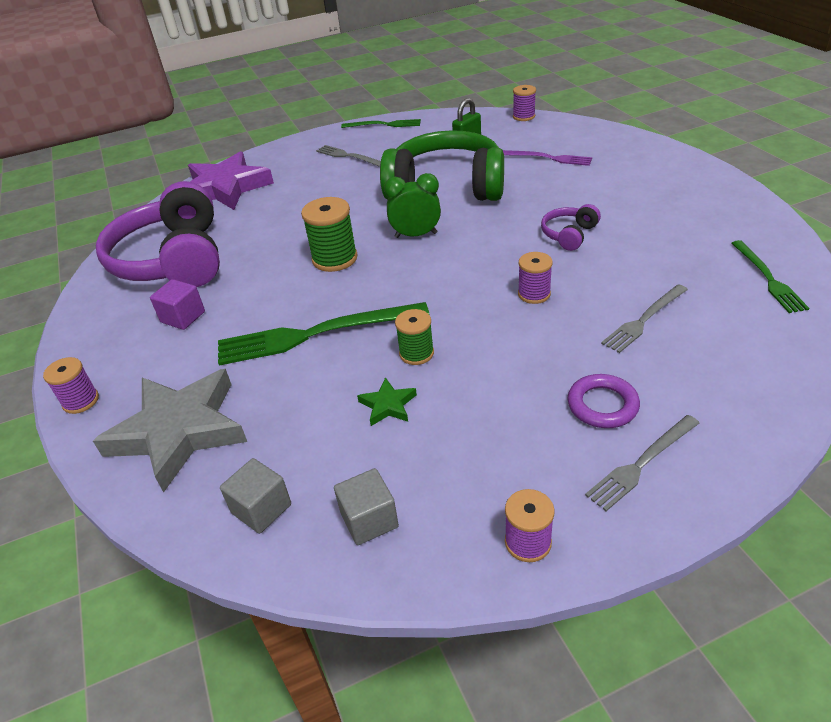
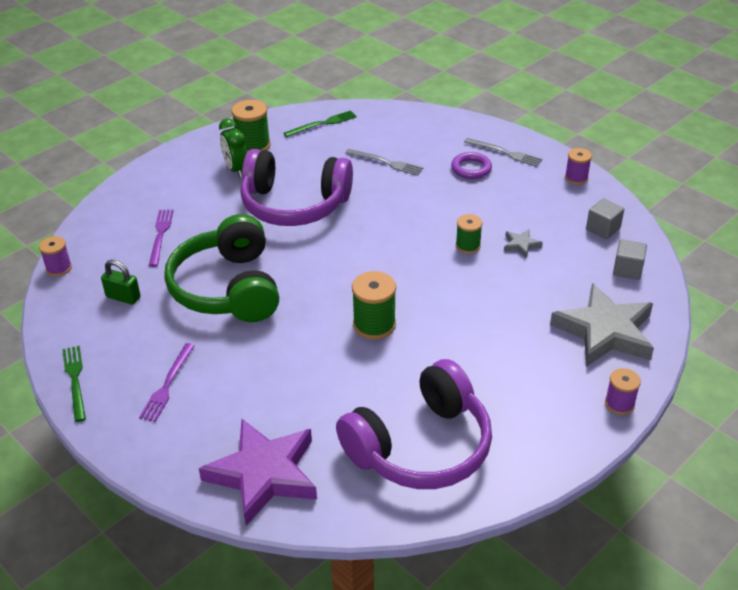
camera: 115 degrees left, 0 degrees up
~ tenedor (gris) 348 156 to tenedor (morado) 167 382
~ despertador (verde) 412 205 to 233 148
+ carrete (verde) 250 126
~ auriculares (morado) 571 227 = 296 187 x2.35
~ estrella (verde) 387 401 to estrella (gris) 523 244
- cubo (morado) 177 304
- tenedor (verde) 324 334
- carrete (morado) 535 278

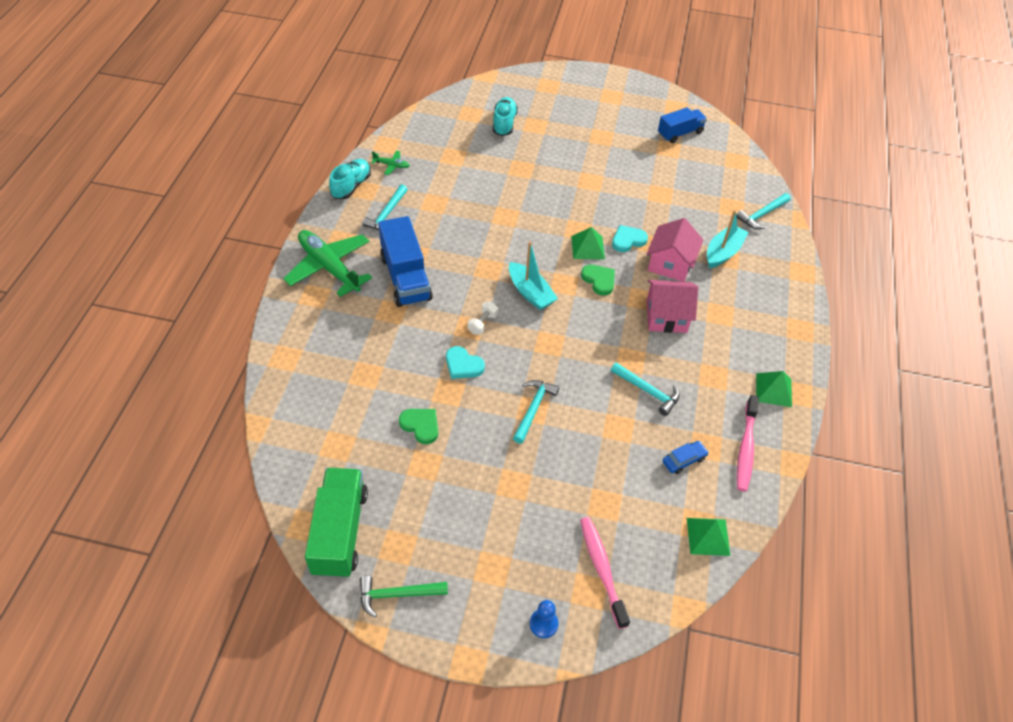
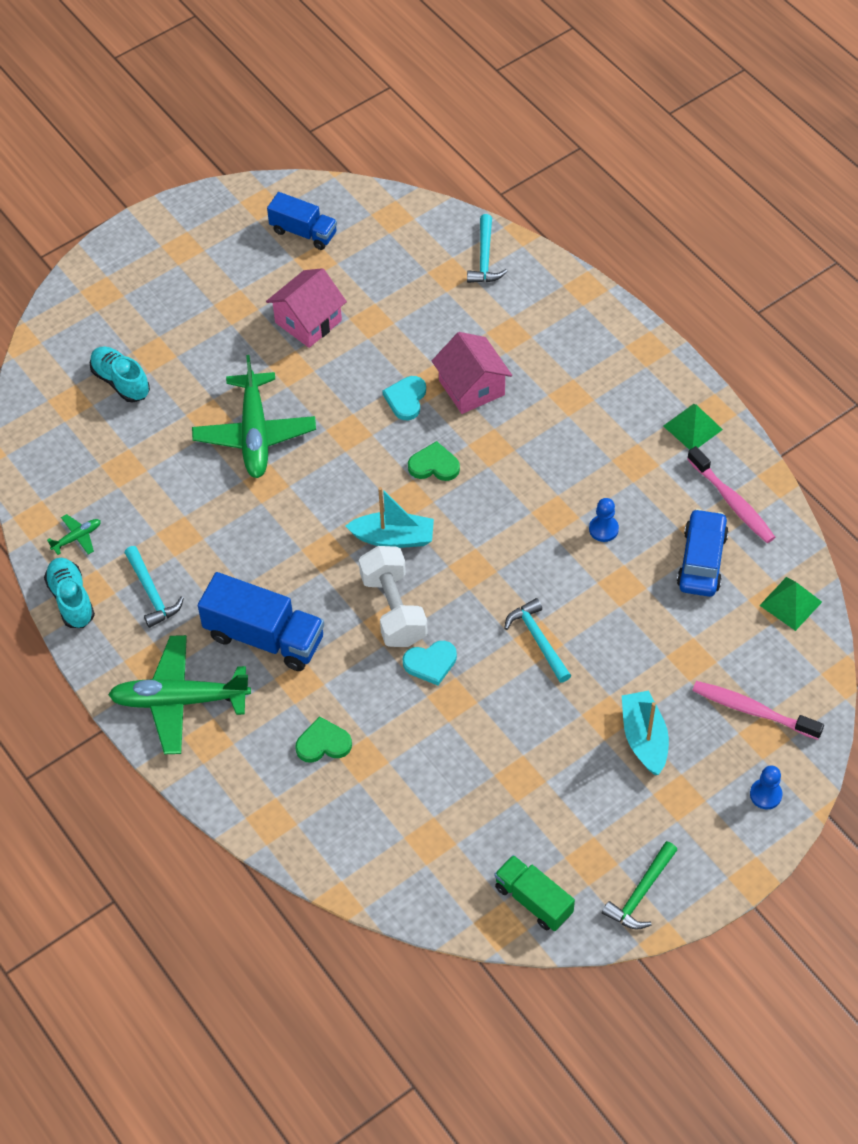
camera: 45 degrees left, 5 degrees up
+ avión (verde) 254 416
~ casa (rosa) 672 306 to 306 308
~ camión (azul) 682 125 = 302 221 105 degrees clockwise
~ corazón (verde) 418 426 to 323 739
~ mancuerna (blanco) 483 318 = 393 596 x2.11
~ camión (verde) 336 523 = 534 893 x0.64
~ martillo (turquesa) 645 389 to peón (azul) 604 520
~ barco (turquesa) 728 239 to 645 733
~ coche (azul) 685 457 = 703 553 x1.74
- pirámide (verde) 588 243

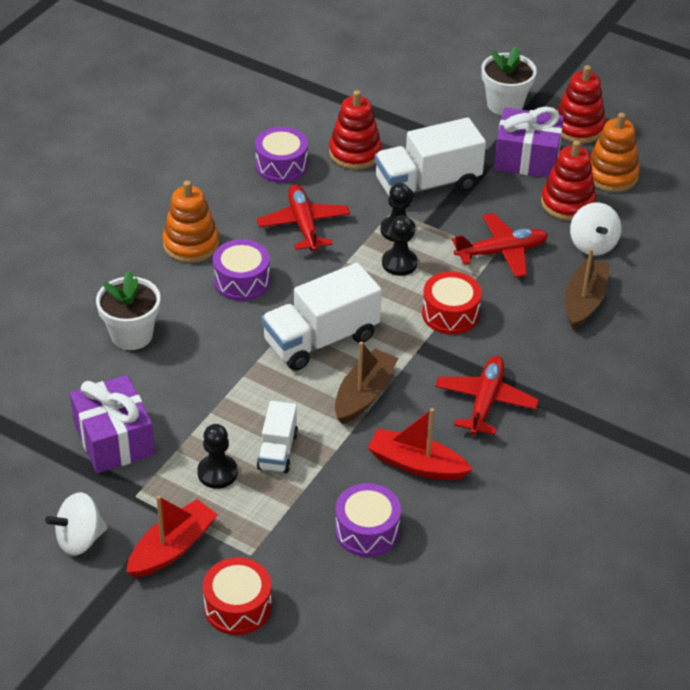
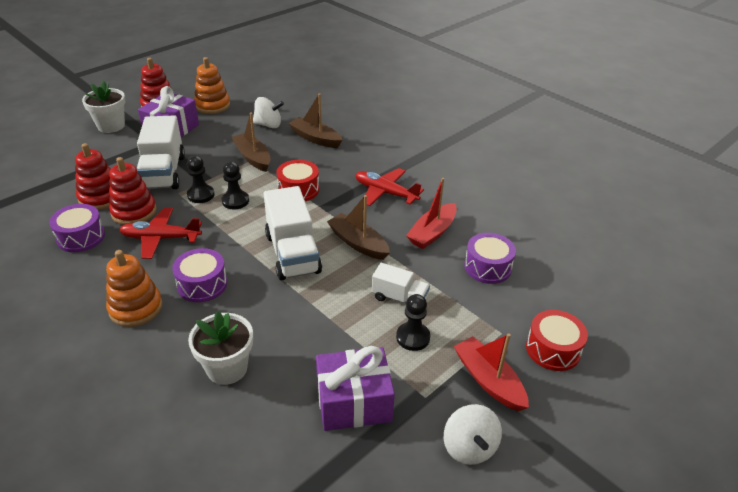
camera: 75 degrees left, 5 degrees down
~ juguete apilable (rojo) 568 180 to 133 191
~ avión (rojo) 500 245 to barco (marrón) 251 142

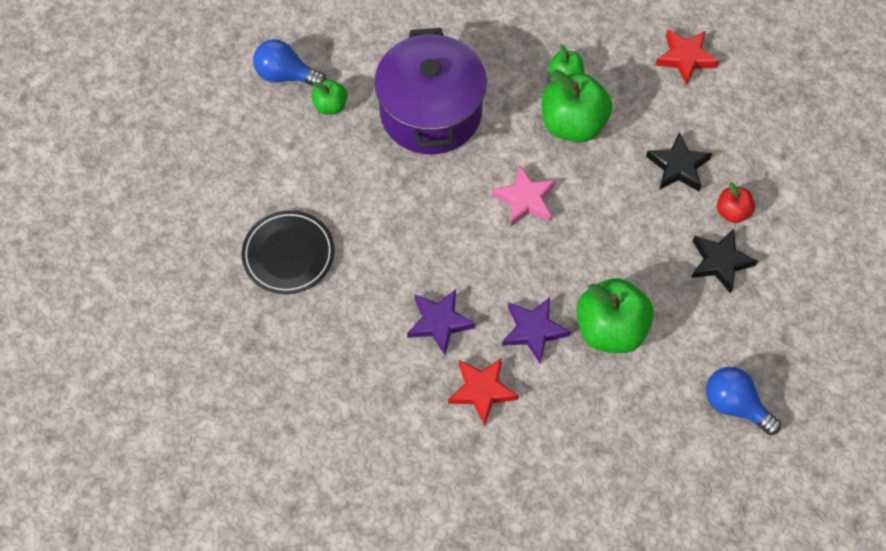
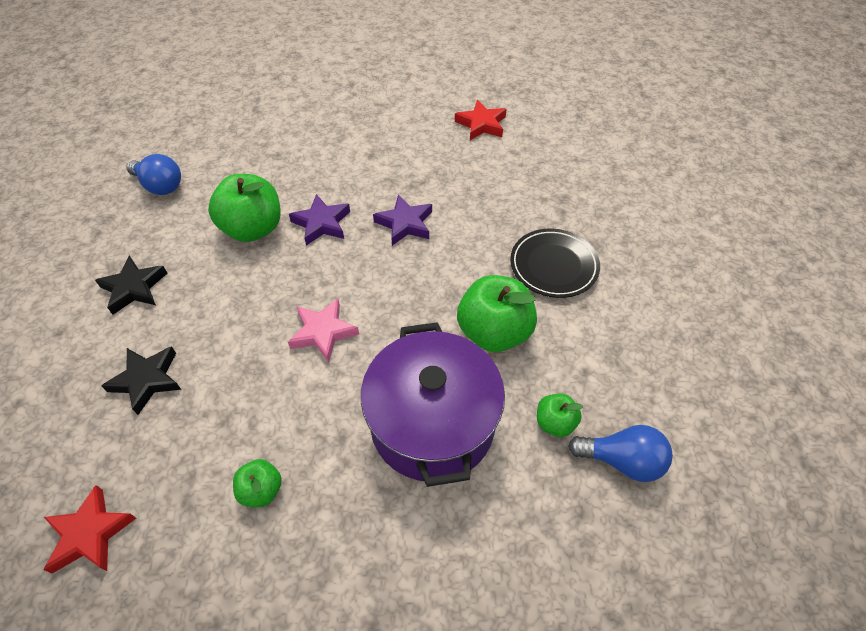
camera: 175 degrees right, 10 degrees down
~ estrella (rojo) 483 392 to 481 120
~ manzana (verde) 576 106 to 497 313
- manzana (rojo) 736 202

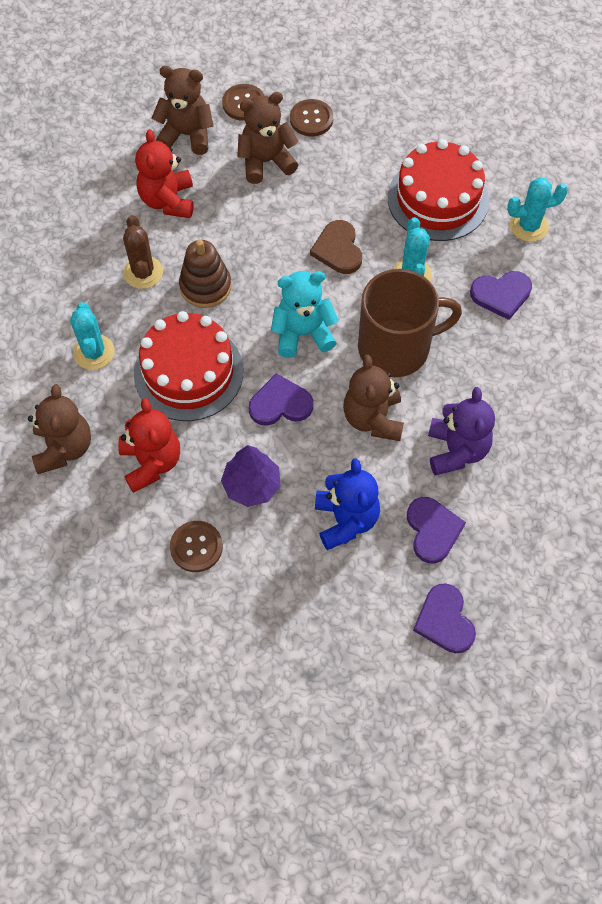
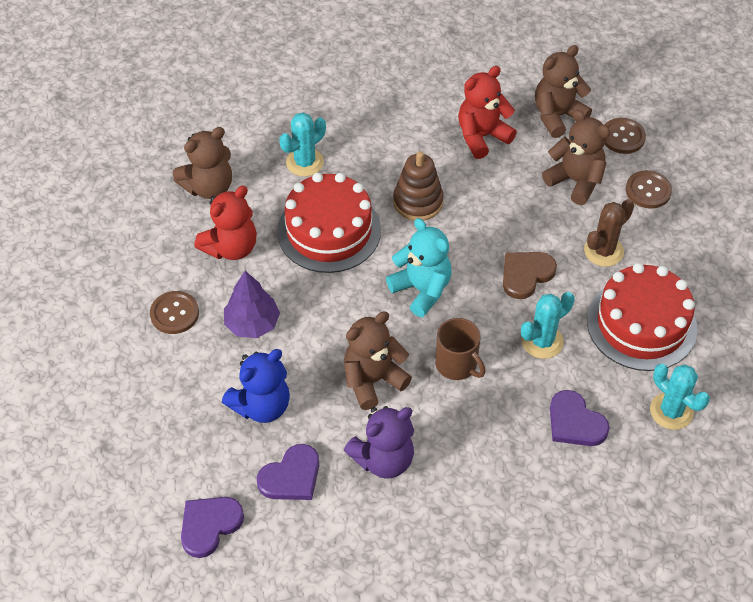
camera: 60 degrees right, 10 degrees down
~ taza (marrón) 410 323 = 460 349 x0.57
~ osito (marrón) 182 110 = 563 91 105 degrees counterclockwise
~ cactus (marrón) 143 252 to 609 233
- corazón (morado) 281 399

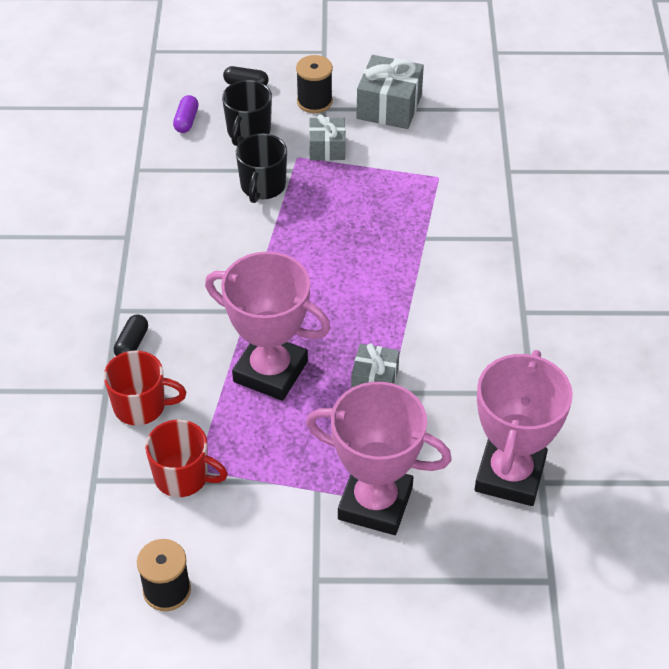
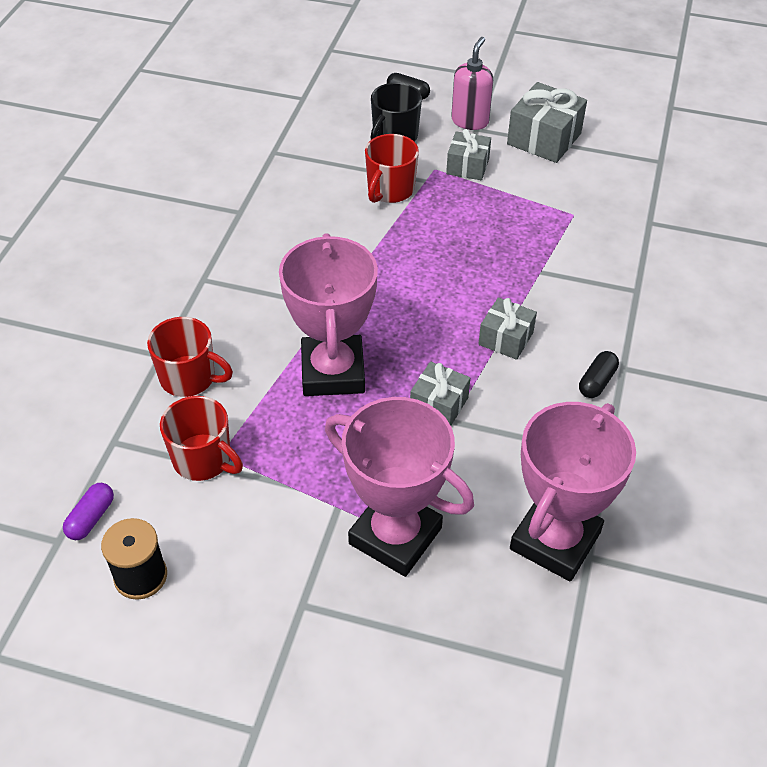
camera: 15 degrees right, 0 degrees up
~ cápsula (morado) 186 114 to 88 511
~ trofeo (rosa) 268 326 = 328 314 45 degrees clockwise
~ taza (negro) 261 168 to taza (rojo) 392 168
~ carrete (negro) 314 84 to dispensador de jabón (rosa) 472 83
+ regalo (gris) 507 328
~ cápsula (negro) 131 335 to 599 374

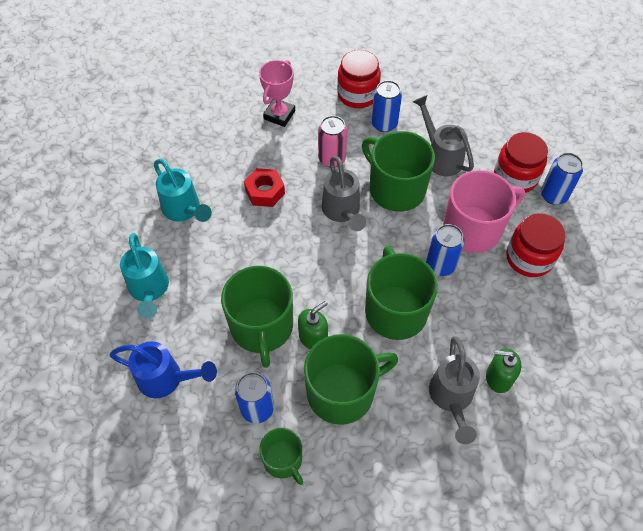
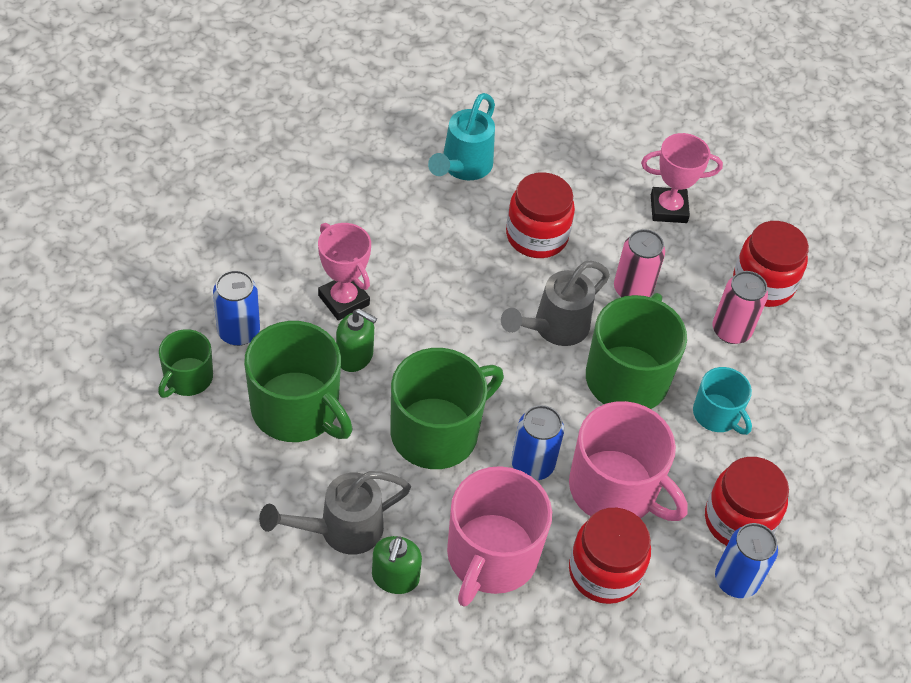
camera: 60 degrees right, 5 degrees down
~ taza (verde) 257 317 to trofeo (rosa) 344 272
~ dispensador de jabón (verde) 503 370 = 397 565 150 degrees counterclockwise
+ taza (rosa) 499 536
~ tuerca (rojo) 264 187 to tarro (rojo) 540 215
~ regadera (gris) 443 135 to taza (turquesa) 722 401
~ lata (azul) 386 106 to lata (rosa) 740 307
- regadera (azul) 163 369
- regadera (turquesa) 144 275

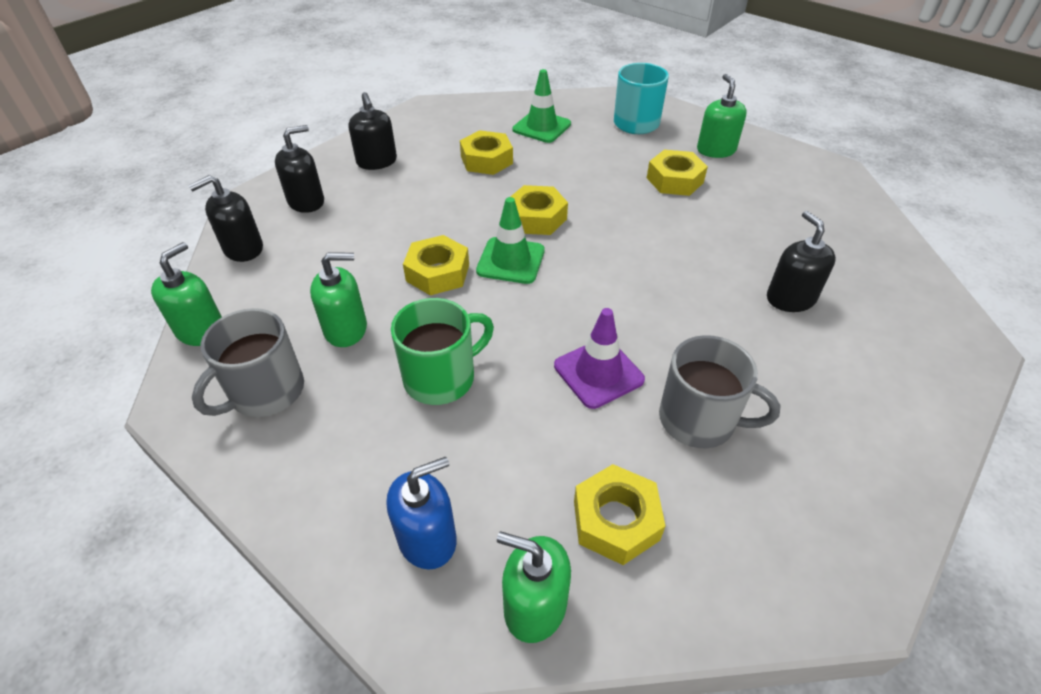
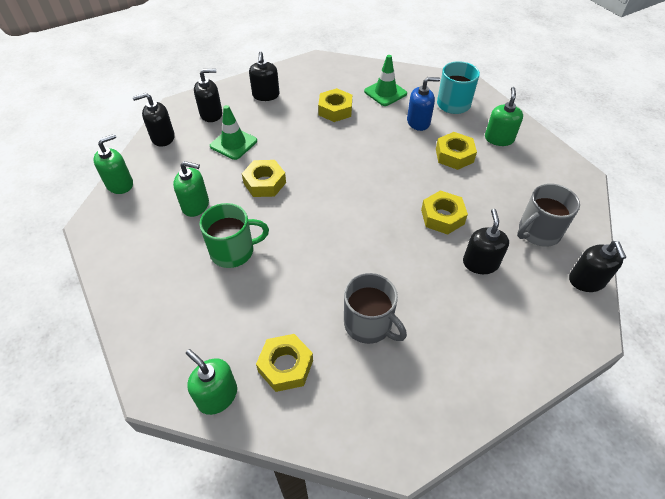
camera: 20 degrees right, 5 degrees up
~ cono de tráfico (verde) 510 240 to 233 132
~ dispensador de jabón (azul) 422 513 to 423 104
~ tuerca (amarillo) 539 210 to 444 213
~ taza (gris) 248 362 to 548 215
+ dispensador de jabón (negro) 597 266
- cono de tráfico (morado) 599 358

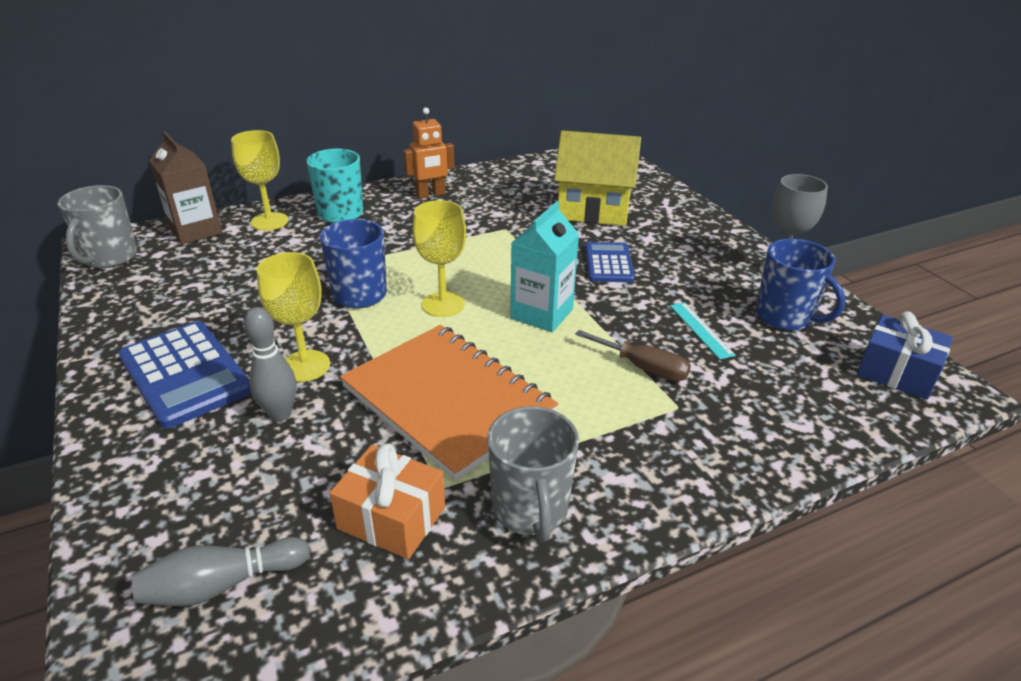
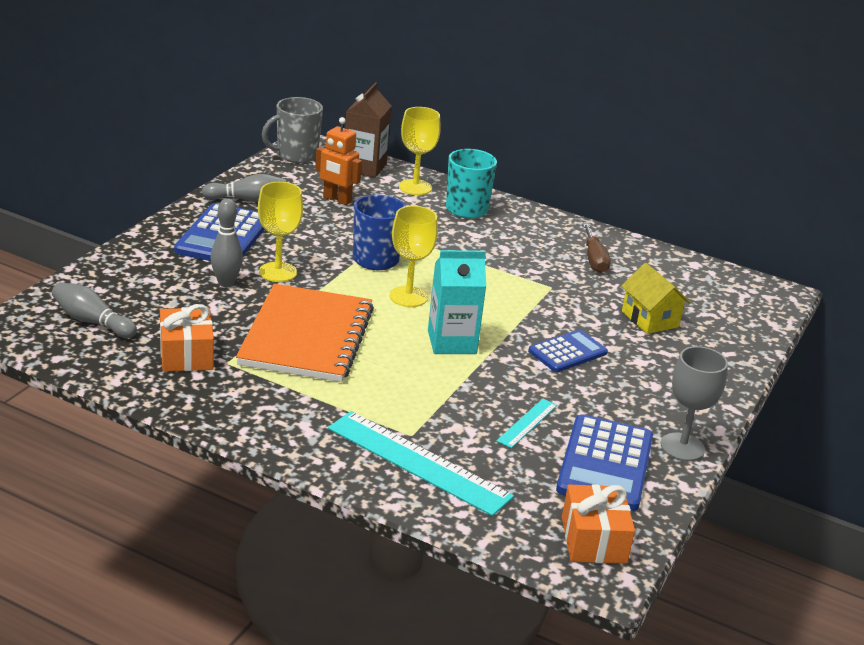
camera: 50 degrees right, 5 degrees down
+ bolo (gris) 244 188
~ robot (naranja) 429 153 to 338 161
+ regla (turquesa) 421 463
~ taza (azul) 801 285 to calculadora (azul) 604 463
~ regalo (azul) 905 355 to regalo (naranja) 598 524
~ destornillador (marrón) 633 356 to 596 248
~ casa (amarillo) 597 178 = 655 298 x0.61
- taza (gris) 533 474

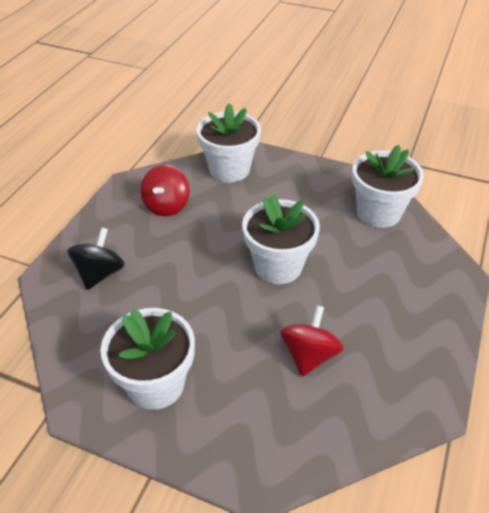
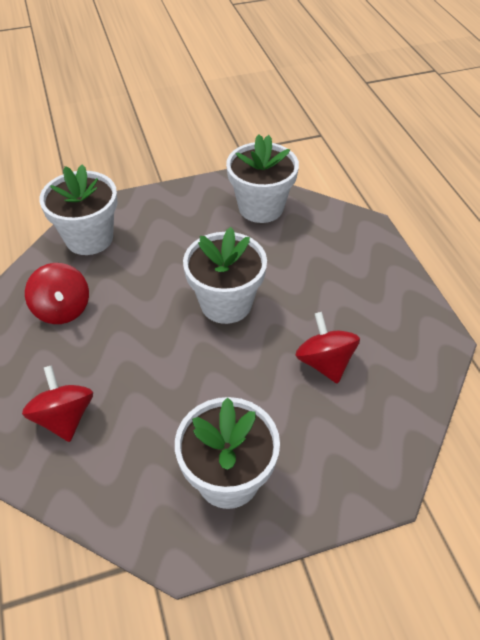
camera: 40 degrees left, 5 degrees up
~ peonza (negro) 96 258 to peonza (rojo) 57 403

